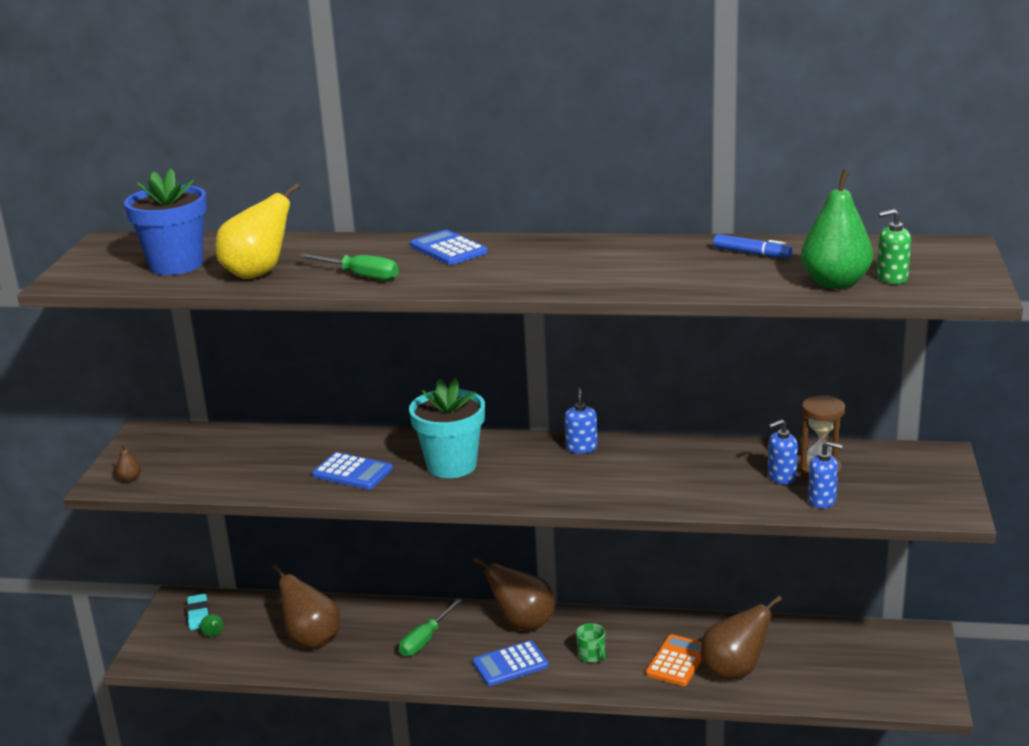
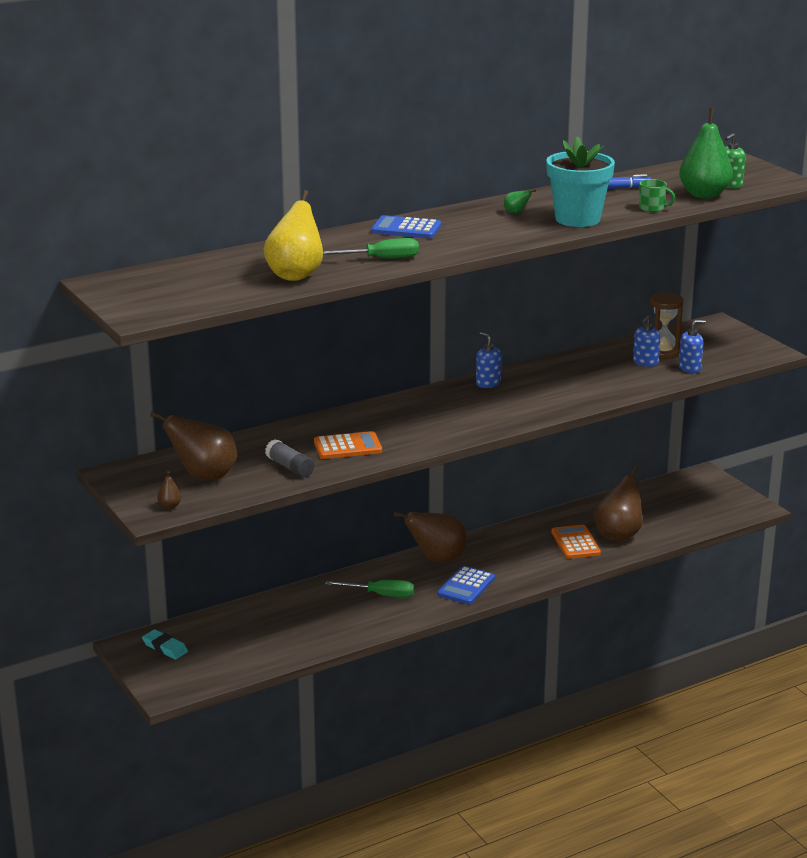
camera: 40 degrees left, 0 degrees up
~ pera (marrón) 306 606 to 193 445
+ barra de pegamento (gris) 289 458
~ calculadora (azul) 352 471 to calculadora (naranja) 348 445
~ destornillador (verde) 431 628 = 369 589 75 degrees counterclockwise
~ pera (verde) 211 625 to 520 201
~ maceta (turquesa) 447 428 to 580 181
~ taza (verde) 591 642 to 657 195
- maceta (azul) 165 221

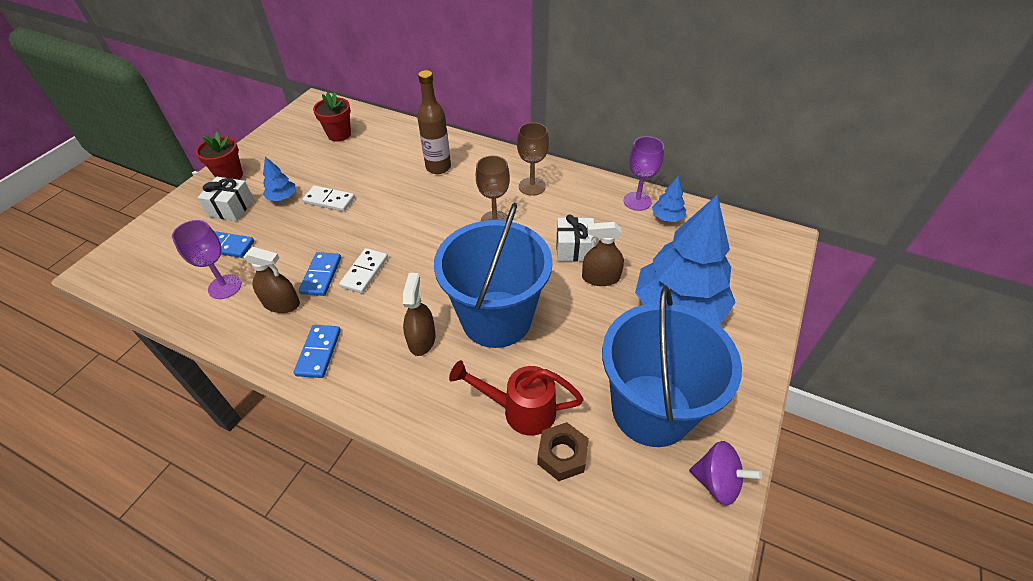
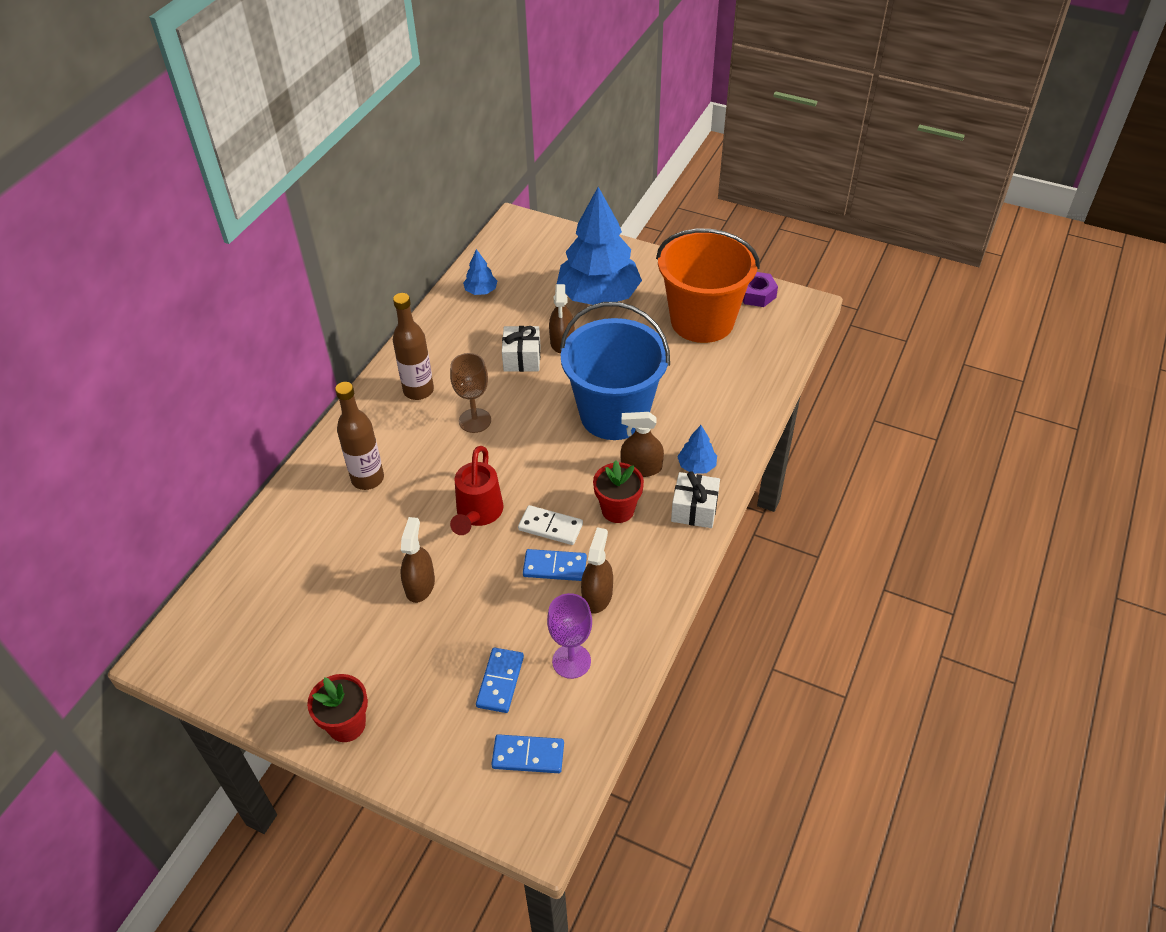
camera: 90 degrees left, 0 degrees up
~ copa (marrón) 533 159 to botella (marrón) 413 346
~ ficha de dominó (blanco) 328 198 to pulverizador (marrón) 418 560
~ regadera (rojo) 516 398 to 477 490
~ ficha de dominó (azul) 317 351 to 527 753
~ maceta (rojo) 332 117 to 618 491
~ balde (azul) 672 366 to balde (naranja) 708 286
~ regalo (blanco) 225 199 to 695 499
~ árbol (azul) 279 179 to 697 449
~ peonza (morado) 725 473 to tuerca (morado) 760 289
- tuerca (marrón) 563 451
- copa (morado) 643 173

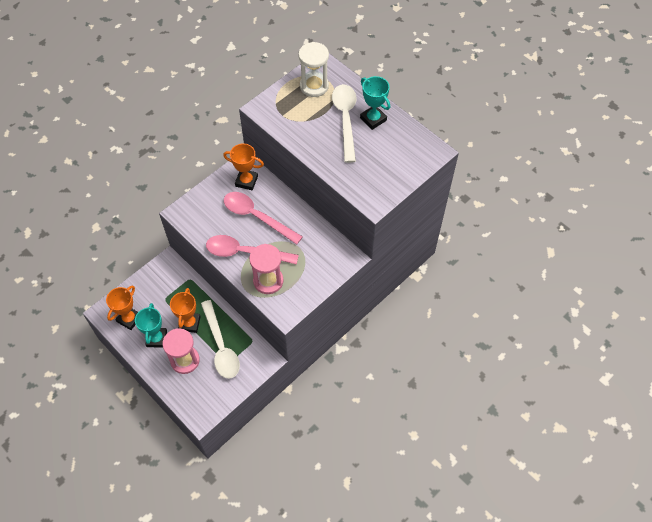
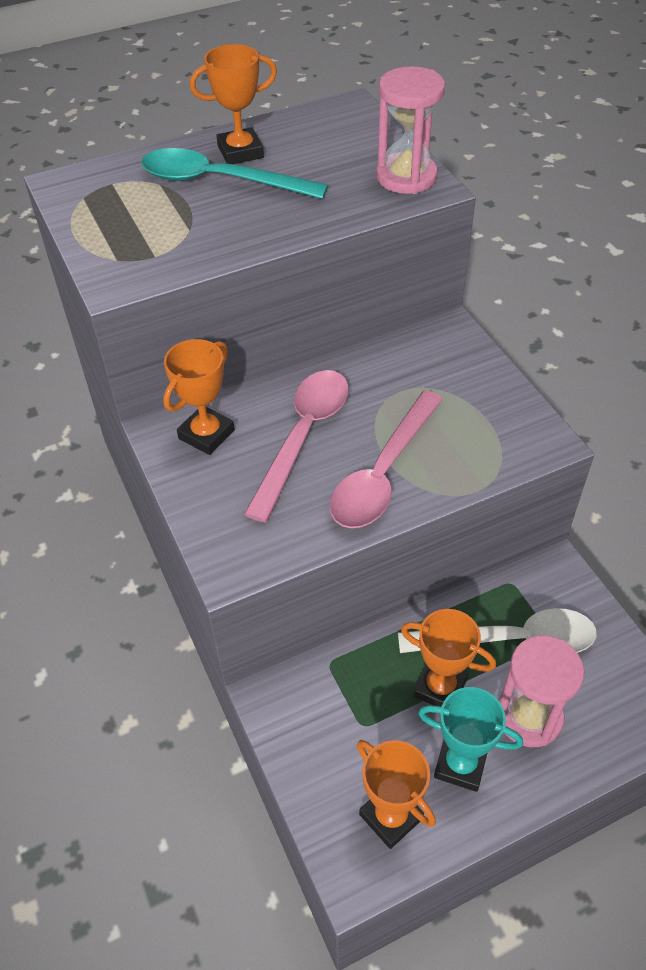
camera: 70 degrees left, 10 degrees down
~ cuchara (blanco) 344 123 to cuchara (turquesa) 234 173
~ trofeo (turquesa) 375 103 to trofeo (naranja) 233 104
~ cuchara (rosa) 263 218 = 296 446 150 degrees clockwise
~ reloj de arena (rosa) 266 269 to 410 130
- reloj de arena (blanco) 313 69

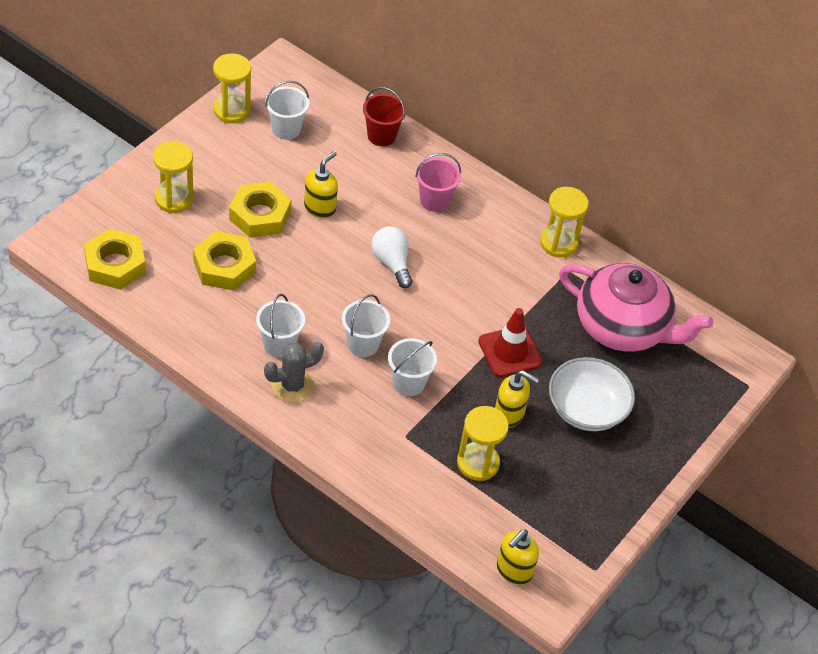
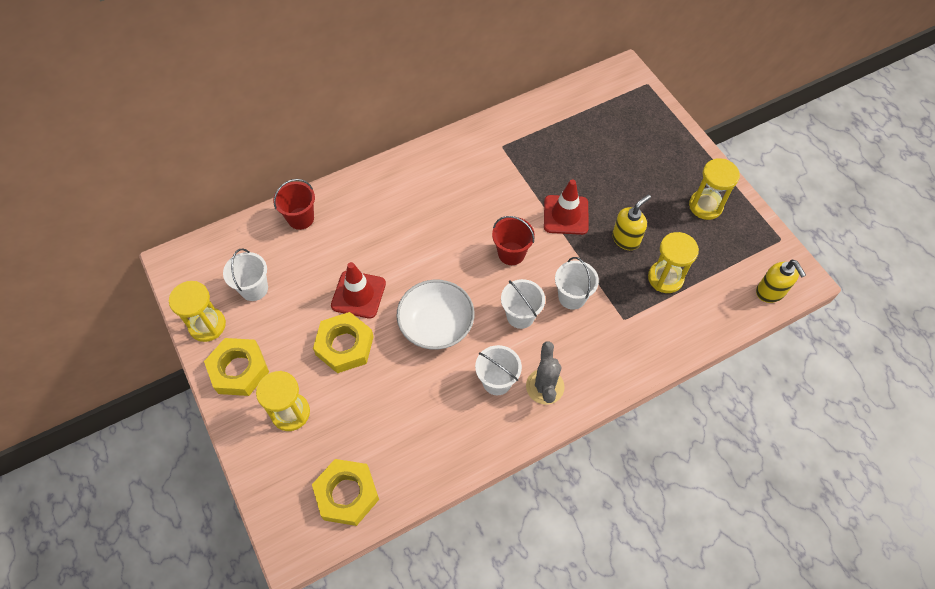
camera: 60 degrees left, 10 degrees up
~ tuerca (amarillo) 224 261 to 236 367
~ dispensador de jabón (amarillo) 321 184 to cono de tráfico (rojo) 358 290
~ cuenco (blanco) 592 394 to 435 315
+ balde (rojo) 513 240
~ reloj de arena (amarillo) 564 222 to 714 189
- bombilla (blanco) 391 257
- balde (rosa) 438 182
- tetera (rosa) 636 307

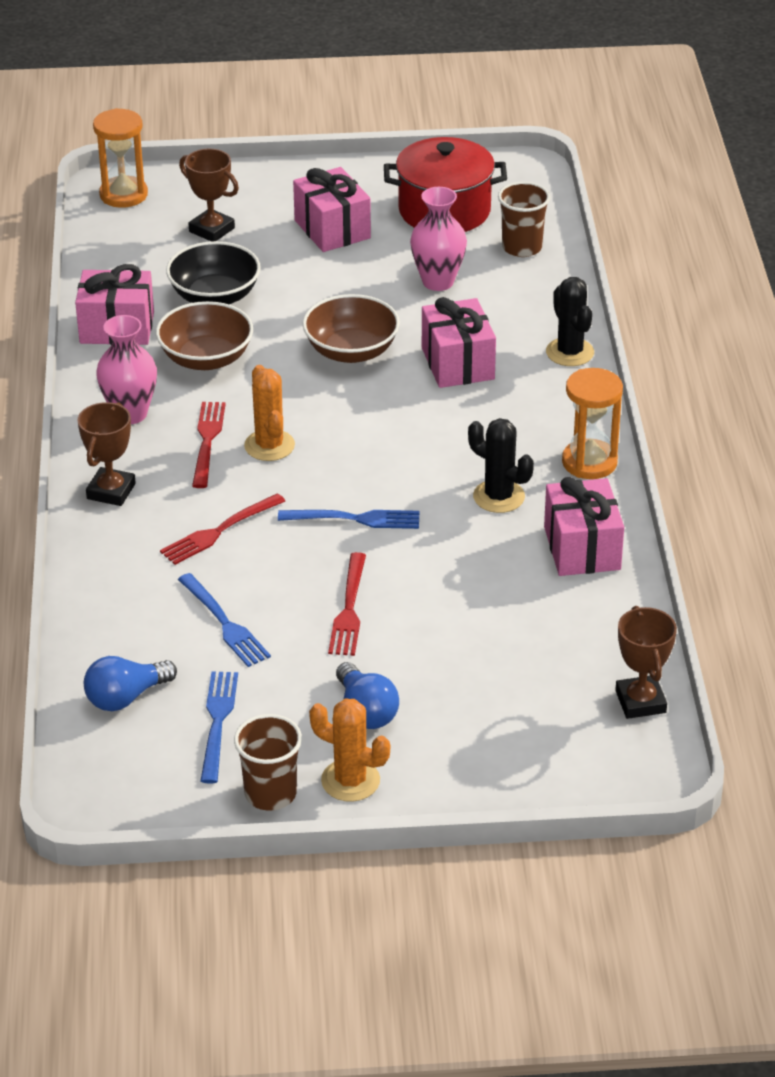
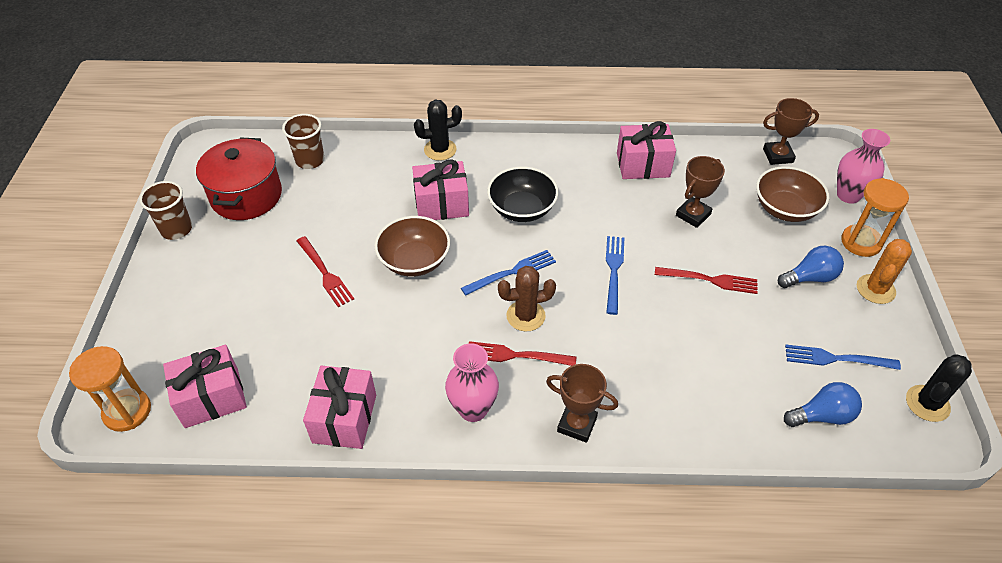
camera: 85 degrees left, 10 degrees up
~ vaso (marrón) 268 762 to 165 210
~ regalo (rosa) 332 209 to 205 386
~ tenedor (rojo) 222 529 to 325 271
~ tenedor (azul) 224 620 to 508 273
~ cuenco (negro) 213 272 to 523 194
~ cactus (naranja) 269 413 to cactus (marrón) 527 299
~ trofeo (marrón) 209 195 to 700 192
~ cuenco (marrón) 204 335 to 792 194
~ bombilla (azul) 130 683 = 823 404 75 degrees counterclockwise
~ florero (rosa) 438 239 to 863 166
~ reloj de arena (naranja) 592 423 to 875 217
~ cactus (negro) 501 465 to 939 388

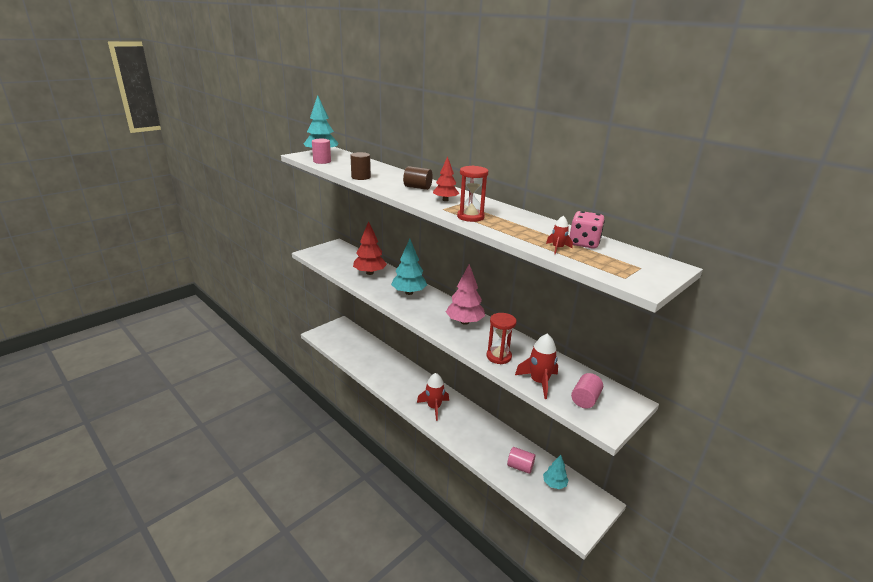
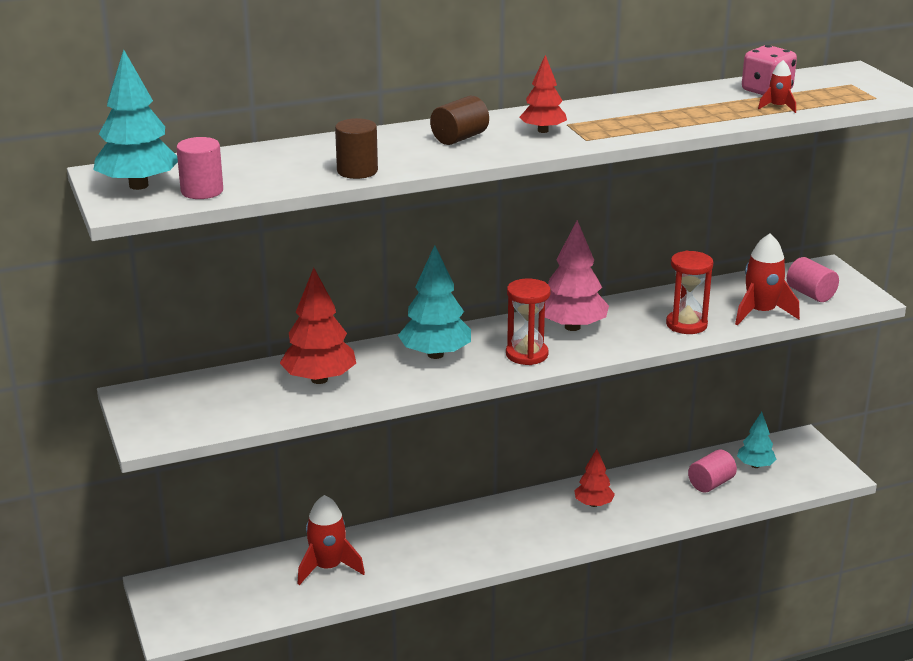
camera: 65 degrees left, 0 degrees up
~ cohete (rojo) 433 397 to 331 540
~ reloj de arena (rojo) 472 194 to 528 322
+ árbol (rojo) 594 478

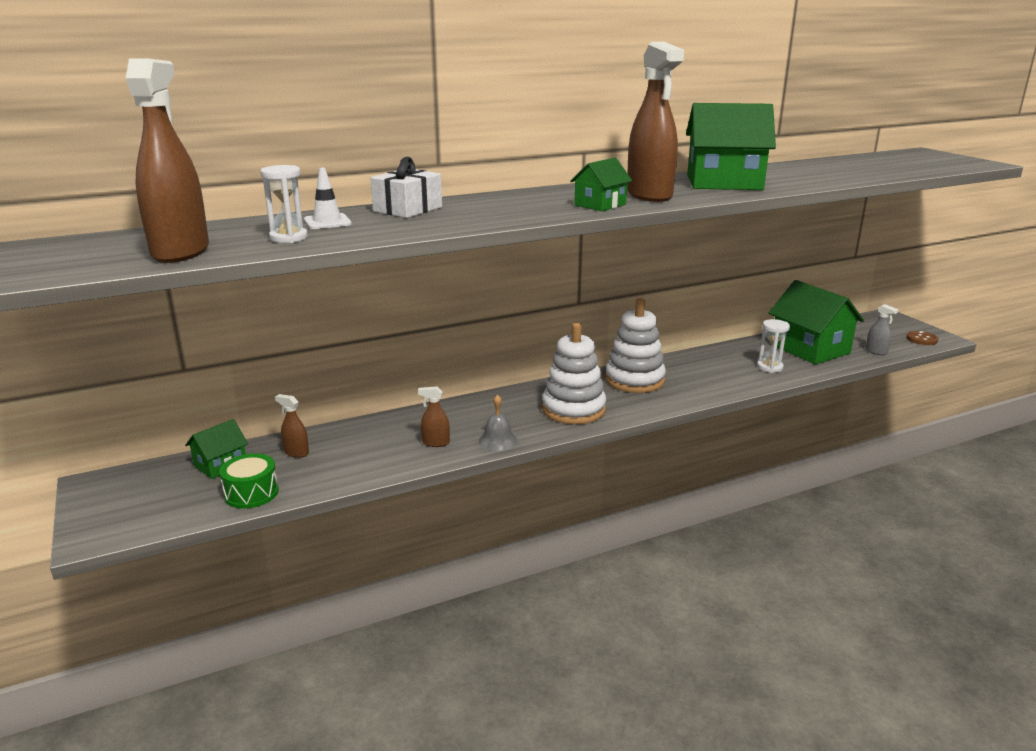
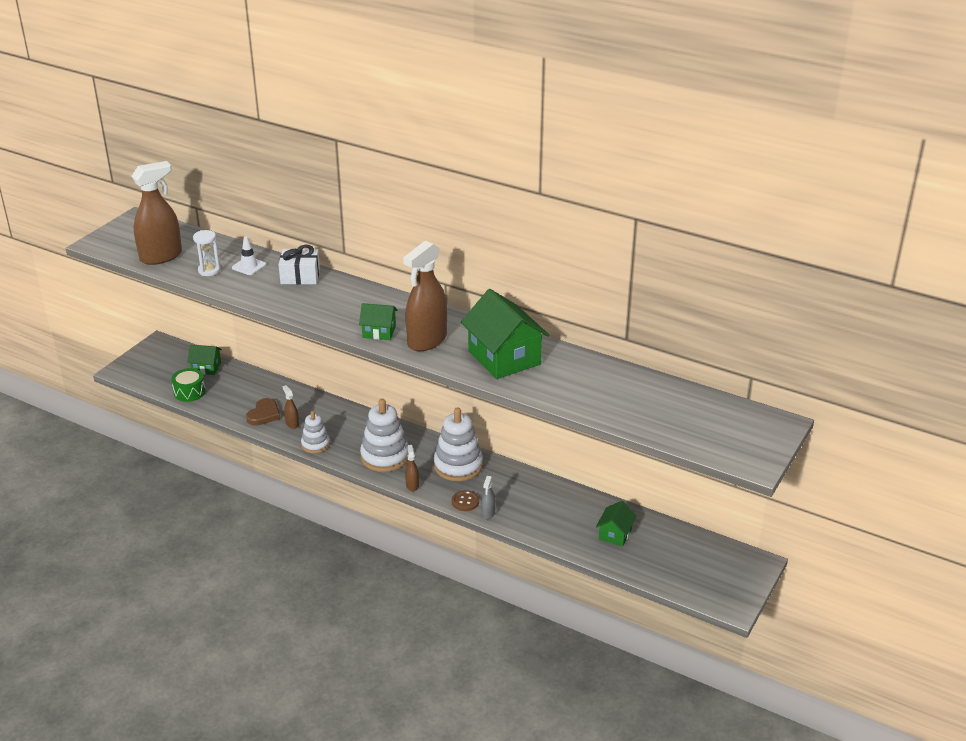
camera: 55 degrees right, 10 degrees up
+ corazón (marrón) 263 412
~ campana (gris) 498 422 to juguete apilable (blanco) 315 432
~ pulverizador (marrón) 292 426 to 412 468
~ botón (marrón) 922 338 to 465 500
~ pulverizador (gris) 882 329 to 488 497
~ casa (verde) 816 322 = 616 524 x0.52
- reloj de arena (blanco) 773 346

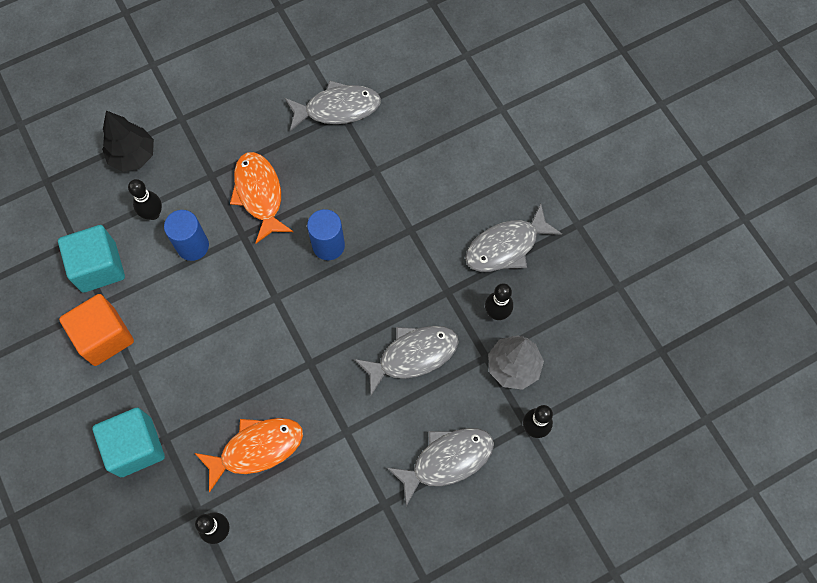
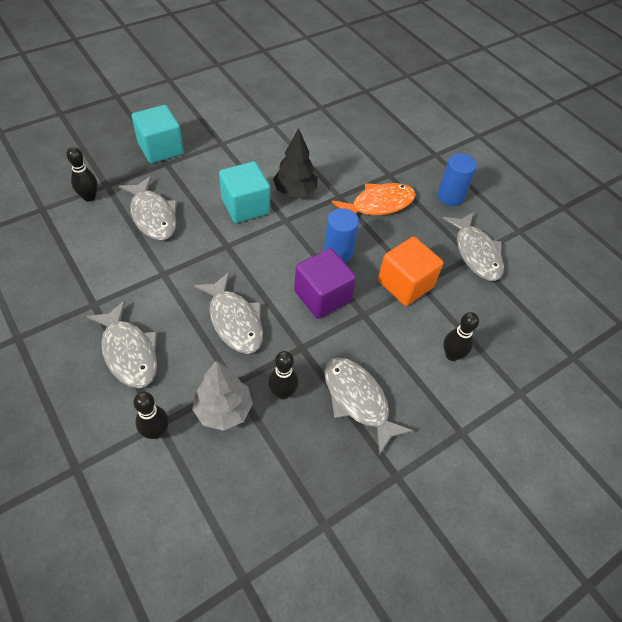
camera: 80 degrees right, 15 degrees down
~ pez (naranja) 249 455 to pez (gris) 147 208
~ cubo (turquesa) 91 259 to 244 192
~ árbol (negro) 128 141 to 295 162
+ cubo (morado) 325 283
~ cubo (naranja) 96 330 to 410 271
~ cilindro (azul) 186 235 to 457 179
~ bolo (negro) 145 199 to 461 336

